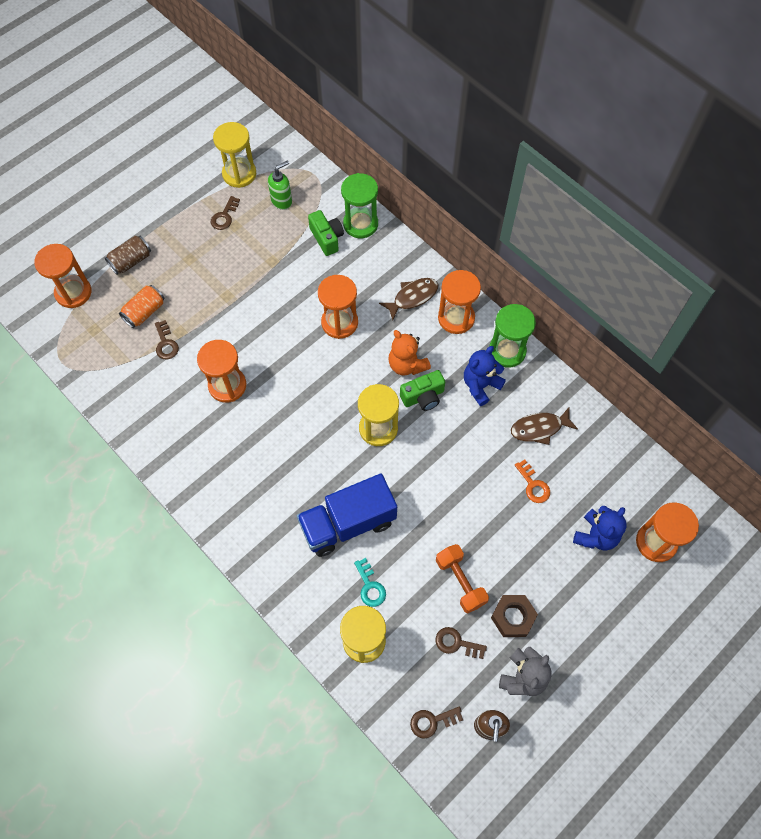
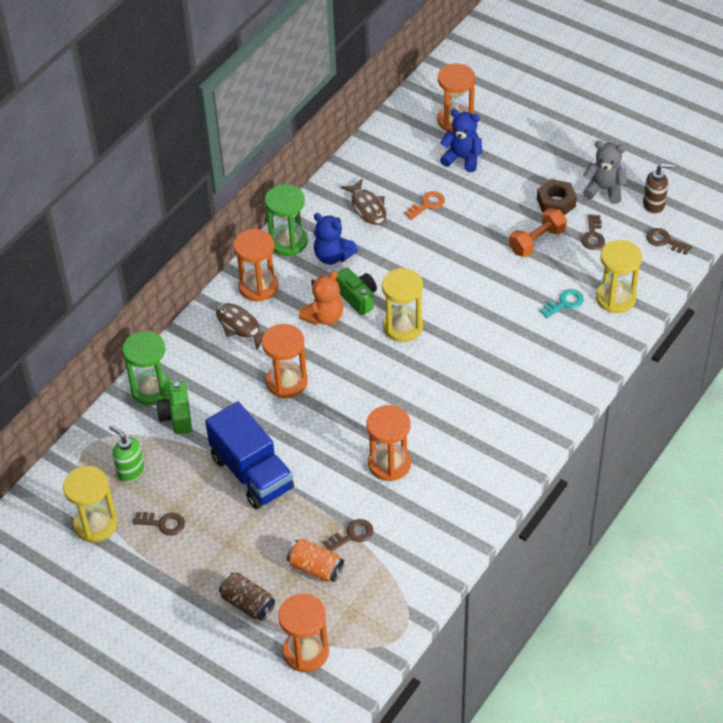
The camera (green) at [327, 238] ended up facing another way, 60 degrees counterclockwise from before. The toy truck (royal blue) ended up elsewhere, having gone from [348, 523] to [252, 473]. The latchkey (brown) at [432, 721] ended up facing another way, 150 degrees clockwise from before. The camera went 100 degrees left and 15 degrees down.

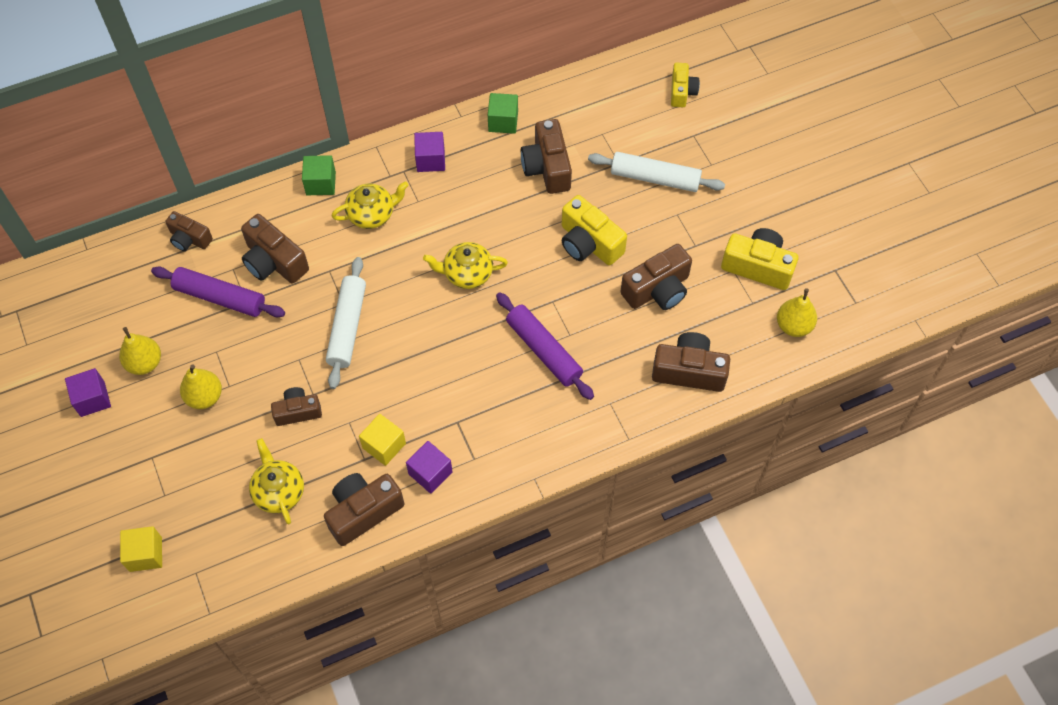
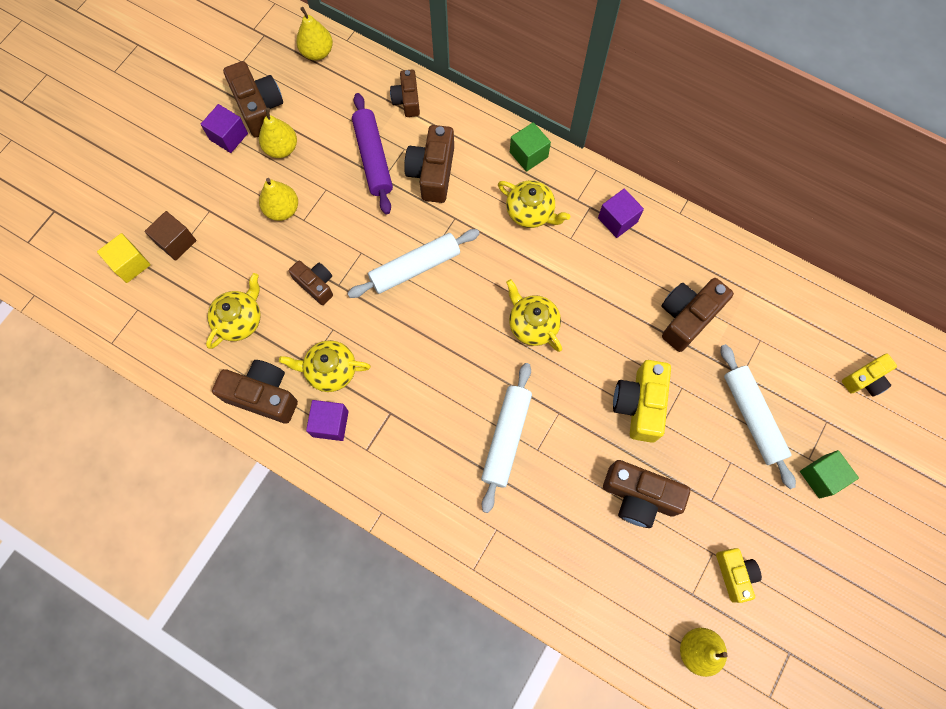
The cube (green) ended up elsewhere, having gone from [503, 121] to [821, 476]. The size of the camera (bright yellow) at [758, 266] changed by a factor of 0.63. What was the rolling pin (purple) at [544, 350] turned into the rolling pin (pure white) at [506, 438]. The camera (brown) ended up elsewhere, having gone from [689, 371] to [259, 108]. Where the cube (bright yellow) stood at [384, 445], the tea pot (bright yellow) came to stand at [330, 370]. The second view gained the pear fruit (bright yellow) at [317, 52]. The second view gained the cube (brown) at [176, 242]. The camera went 55 degrees right and 10 degrees up.

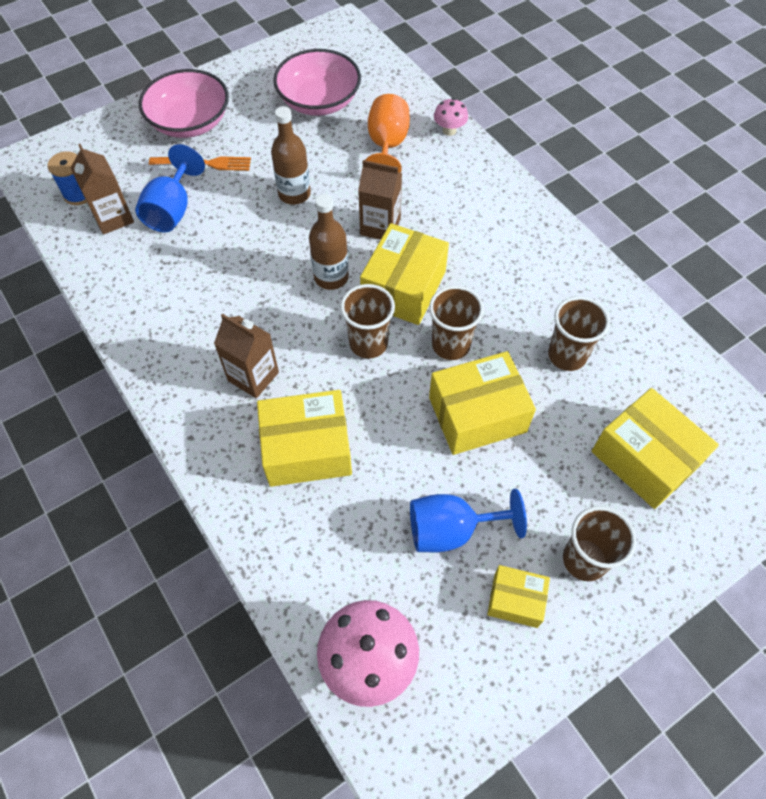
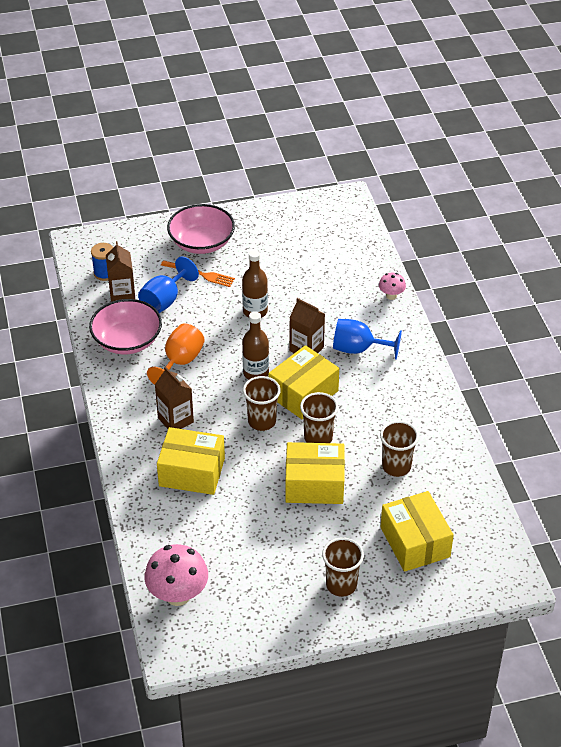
The serving bowl (rosy) ended up elsewhere, having gone from [319, 101] to [127, 340]. The chalice (orange-coloured) ended up elsewhere, having gone from [387, 146] to [180, 362]. The chalice (royal blue) ended up elsewhere, having gone from [451, 530] to [358, 349]. The second view lost the parcel (bright yellow) at [515, 600]. The camera went 20 degrees right and 15 degrees down.

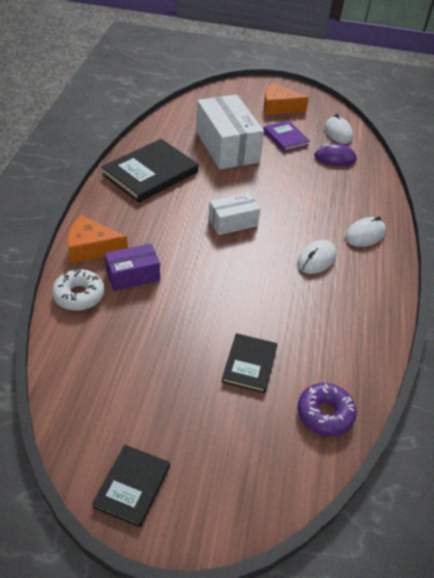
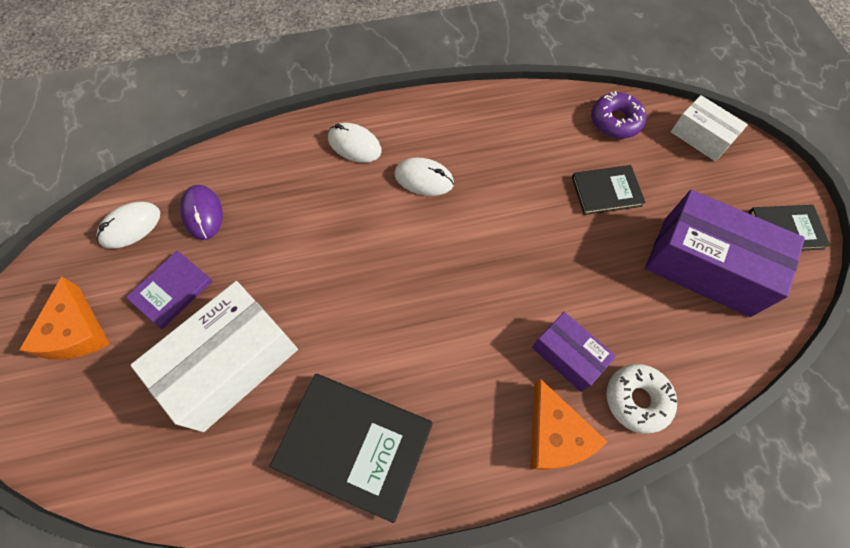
The parcel (pure white) ended up elsewhere, having gone from [233, 222] to [701, 137]. The second view gained the parcel (purple) at [705, 266]. The camera went 110 degrees left and 20 degrees up.

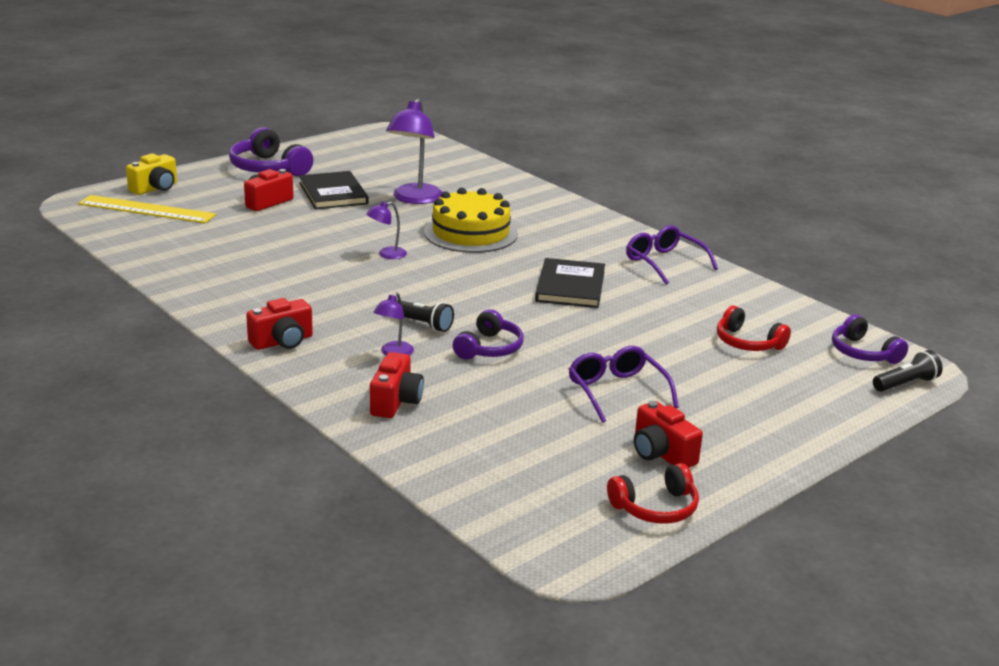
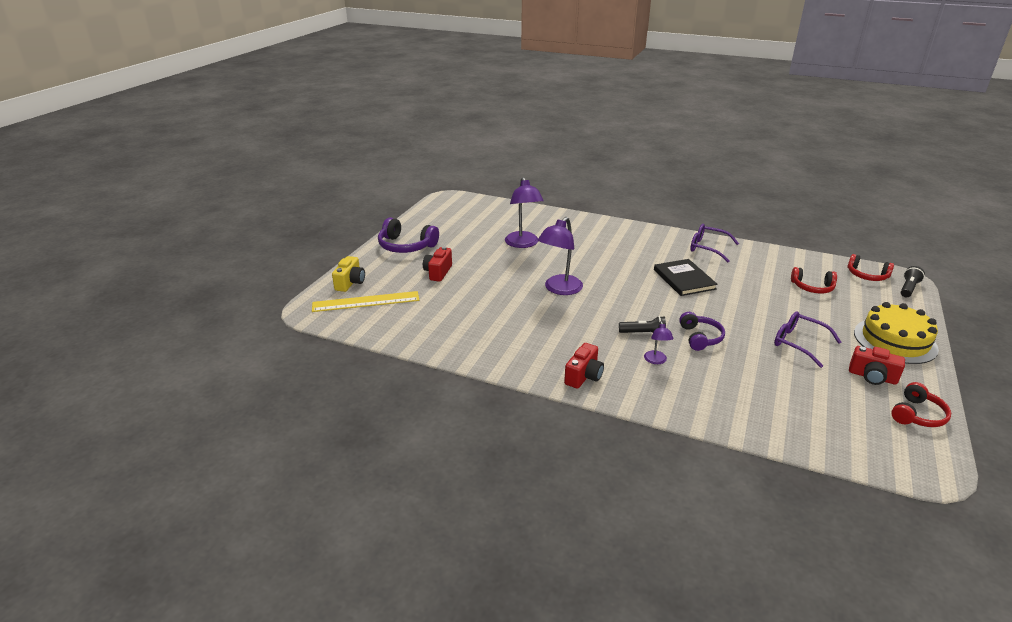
The second view lost the book (jet-black) at [333, 193]. The cake (bright yellow) ended up elsewhere, having gone from [470, 233] to [895, 341]. The size of the lamp (purple) at [387, 254] changed by a factor of 1.99. What was the over-ear headphones (purple) at [863, 353] turned into the over-ear headphones (scarlet) at [867, 275]. The second view lost the camera (scarlet) at [396, 402]. The camera went 25 degrees left and 5 degrees up.

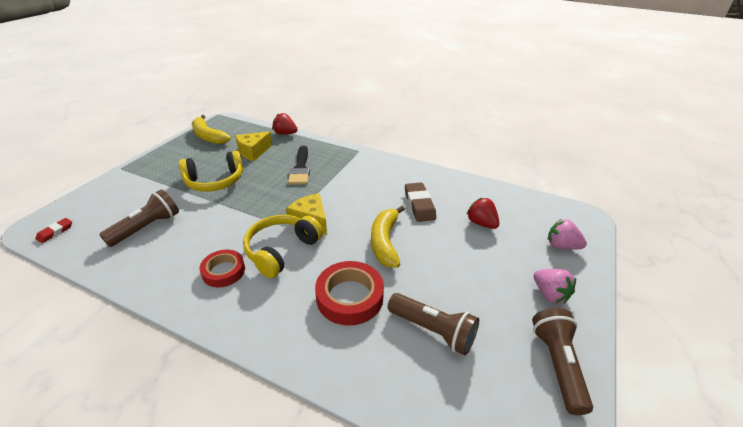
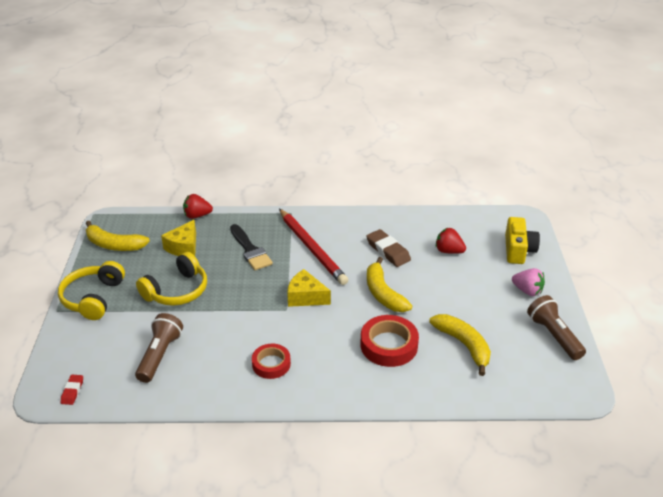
The over-ear headphones (bright yellow) ended up elsewhere, having gone from [281, 250] to [93, 298]. Where the strawberry (rosy) stood at [561, 246], the camera (bright yellow) came to stand at [518, 250]. Where the flashlight (brown) stood at [433, 330], the toy banana (bright yellow) came to stand at [464, 345]. The second view gained the wooden pencil (scarlet) at [312, 248]. The camera went 25 degrees left and 0 degrees up.

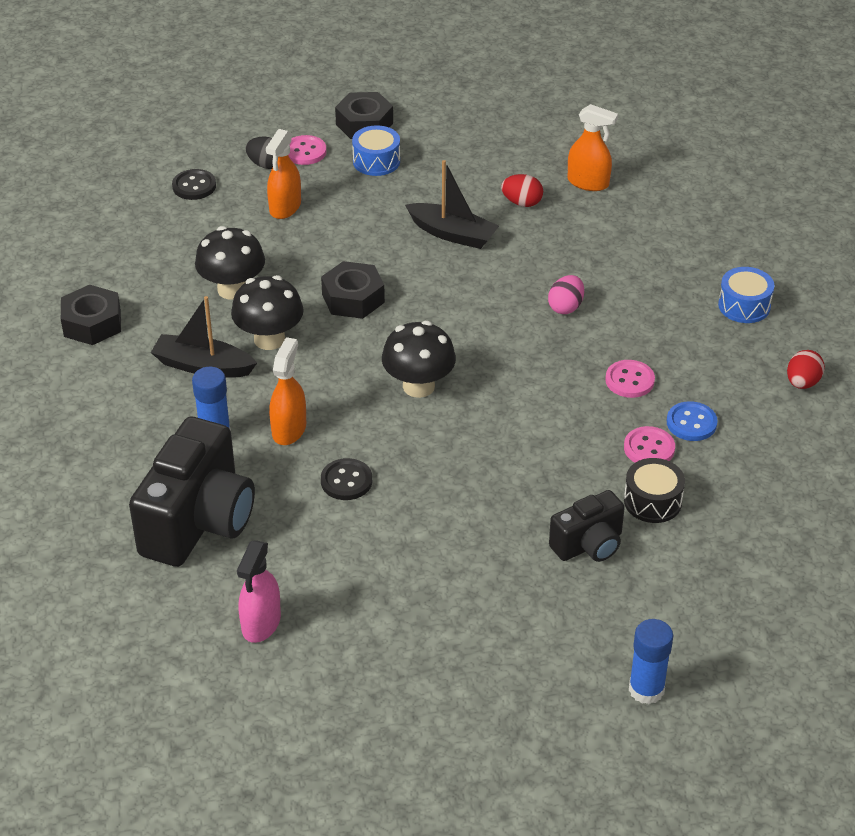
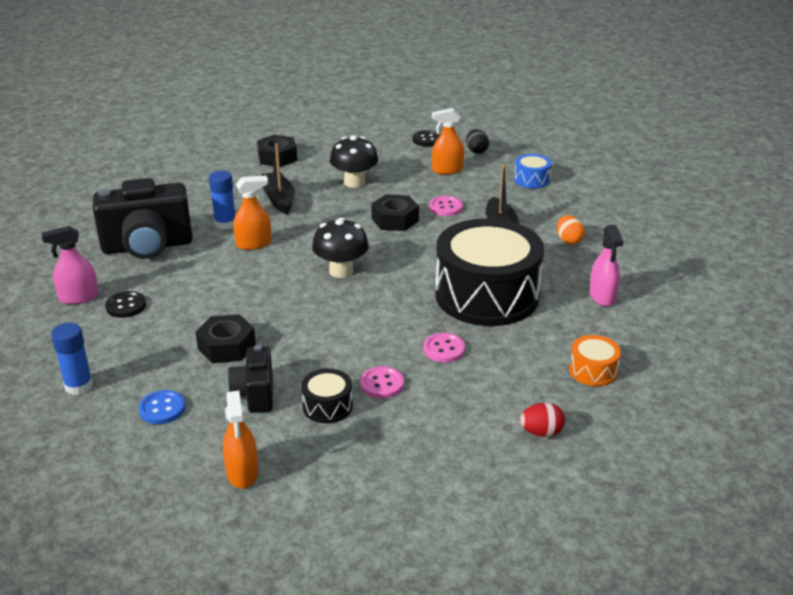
The nut (jet-black) ended up elsewhere, having gone from [364, 124] to [226, 346]. The spray cleaner (orange-coloured) ended up elsewhere, having gone from [588, 183] to [242, 473]. The sewing button (rosy) ended up elsewhere, having gone from [305, 152] to [446, 207]. What was the egg (scarlet) at [522, 203] turned into the egg (orange-coloured) at [568, 240]. What was the toy drum (royal blue) at [744, 306] turned into the toy drum (orange-coloured) at [593, 371]. The second view lost the toadstool (jet-black) at [269, 339]. Where the egg (rosy) stood at [565, 307], the toy drum (jet-black) came to stand at [487, 295]. The sewing button (royal blue) ended up elsewhere, having gone from [691, 423] to [162, 409]. The sewing button (jet-black) ended up elsewhere, having gone from [346, 481] to [126, 306]. The camera (jet-black) at [589, 545] ended up facing another way, 60 degrees clockwise from before. The stick of glue (royal blue) ended up elsewhere, having gone from [646, 689] to [79, 386]. The second view gained the spray cleaner (rosy) at [602, 297]. The camera went 55 degrees right and 10 degrees down.

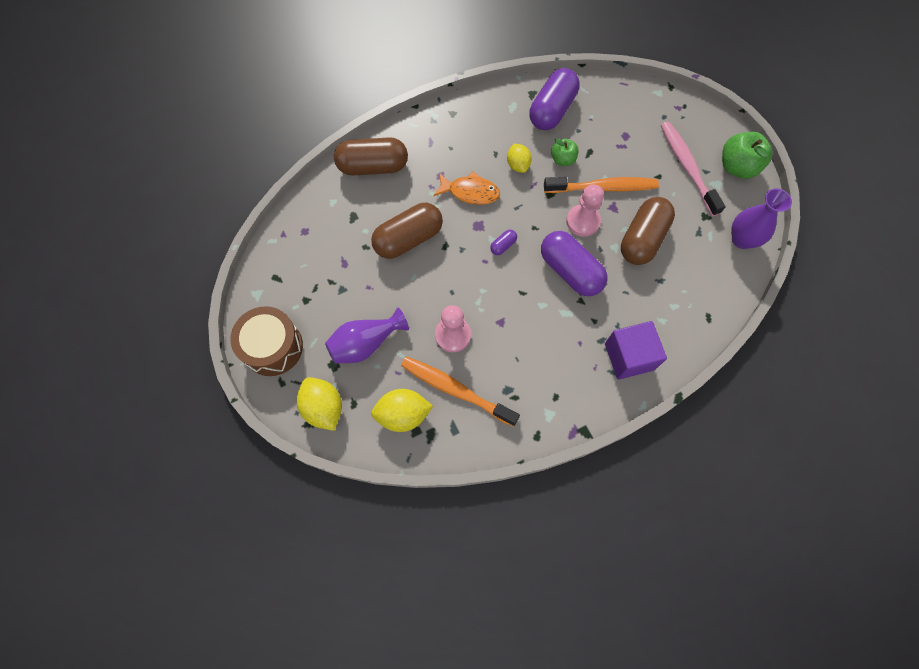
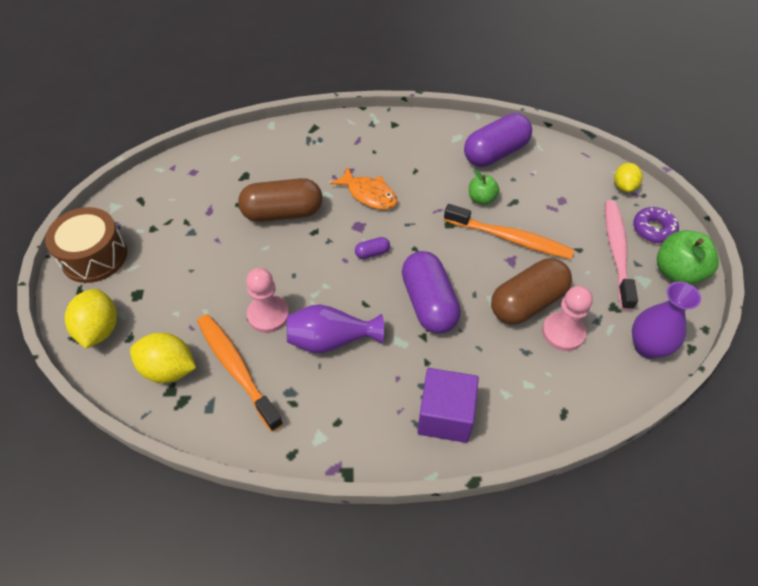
The second view lost the pill shape (brown) at [373, 166]. The lemon (bright yellow) ended up elsewhere, having gone from [518, 165] to [624, 186]. The pawn (rosy) ended up elsewhere, having gone from [583, 221] to [563, 332]. The tall vase (purple) ended up elsewhere, having gone from [366, 343] to [331, 340]. The second view gained the doughnut (purple) at [653, 229]. The camera went 25 degrees right and 15 degrees down.

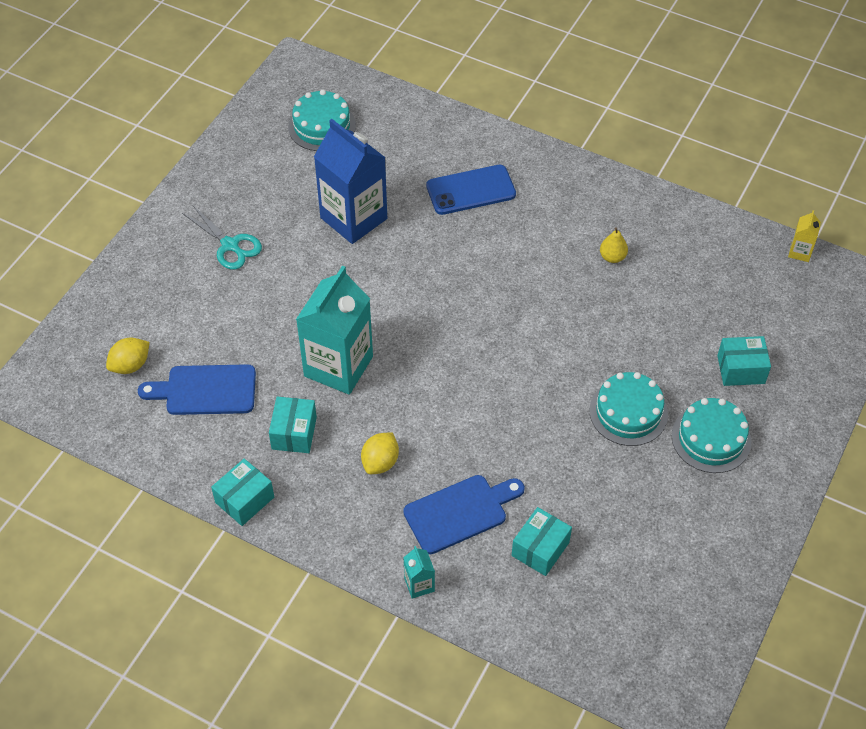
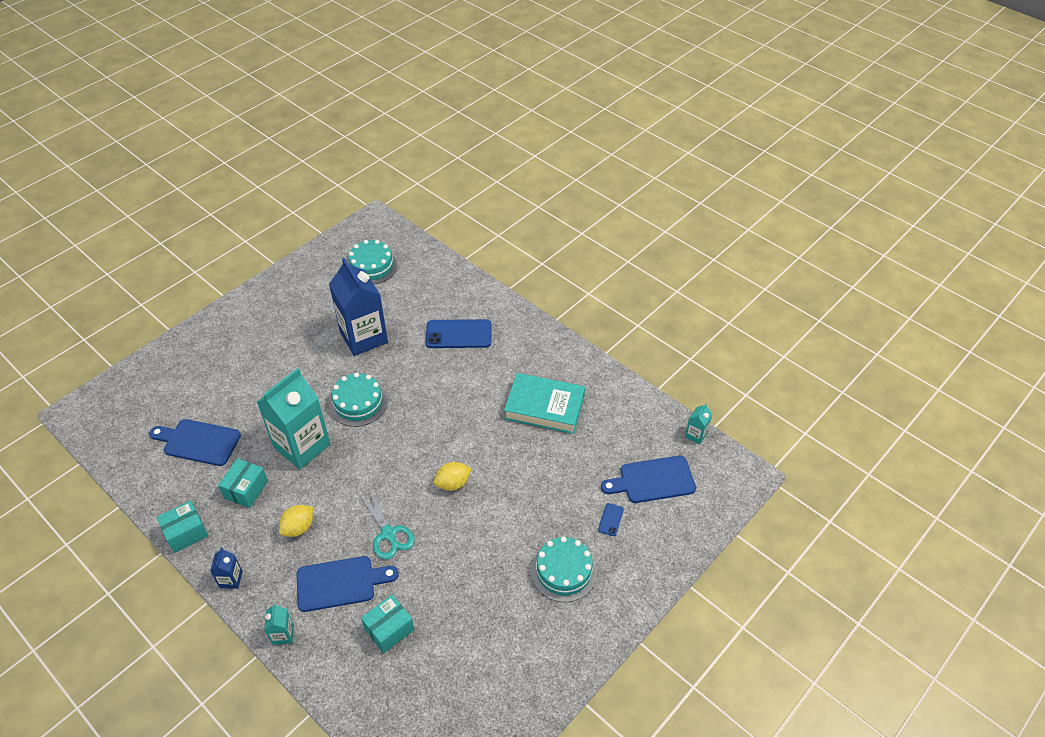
The shears (aqua) ended up elsewhere, having gone from [230, 245] to [388, 534]. What was the juice carton (bright yellow) at [800, 252] turned into the juice carton (aqua) at [696, 435]. Where the pear fruit (bright yellow) stood at [612, 257], the book (aqua) came to stand at [544, 407]. Where the parcel (aqua) stood at [741, 369], the mobile phone (royal blue) came to stand at [610, 519]. The lemon (bright yellow) ended up elsewhere, having gone from [130, 365] to [453, 483]. The cake (aqua) ended up elsewhere, having gone from [628, 412] to [358, 403]. The second view gained the chopping board (royal blue) at [653, 480]. The second view gained the juice carton (royal blue) at [231, 579]. The camera went 15 degrees right and 5 degrees down.

